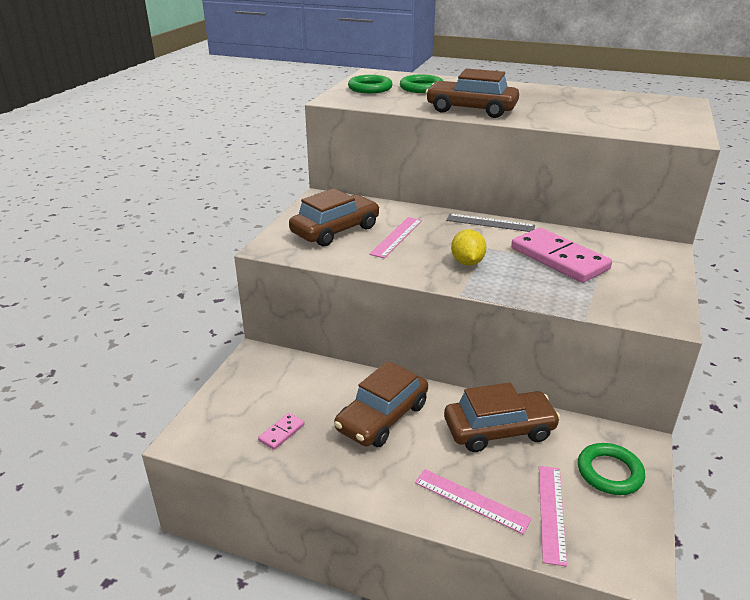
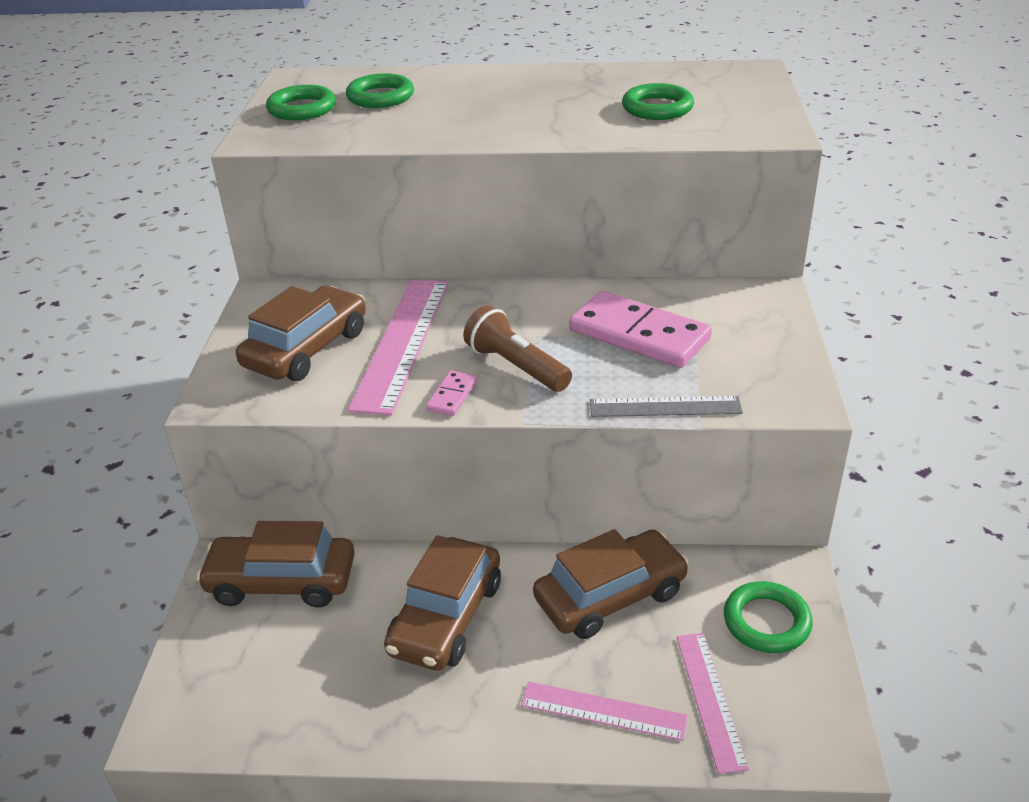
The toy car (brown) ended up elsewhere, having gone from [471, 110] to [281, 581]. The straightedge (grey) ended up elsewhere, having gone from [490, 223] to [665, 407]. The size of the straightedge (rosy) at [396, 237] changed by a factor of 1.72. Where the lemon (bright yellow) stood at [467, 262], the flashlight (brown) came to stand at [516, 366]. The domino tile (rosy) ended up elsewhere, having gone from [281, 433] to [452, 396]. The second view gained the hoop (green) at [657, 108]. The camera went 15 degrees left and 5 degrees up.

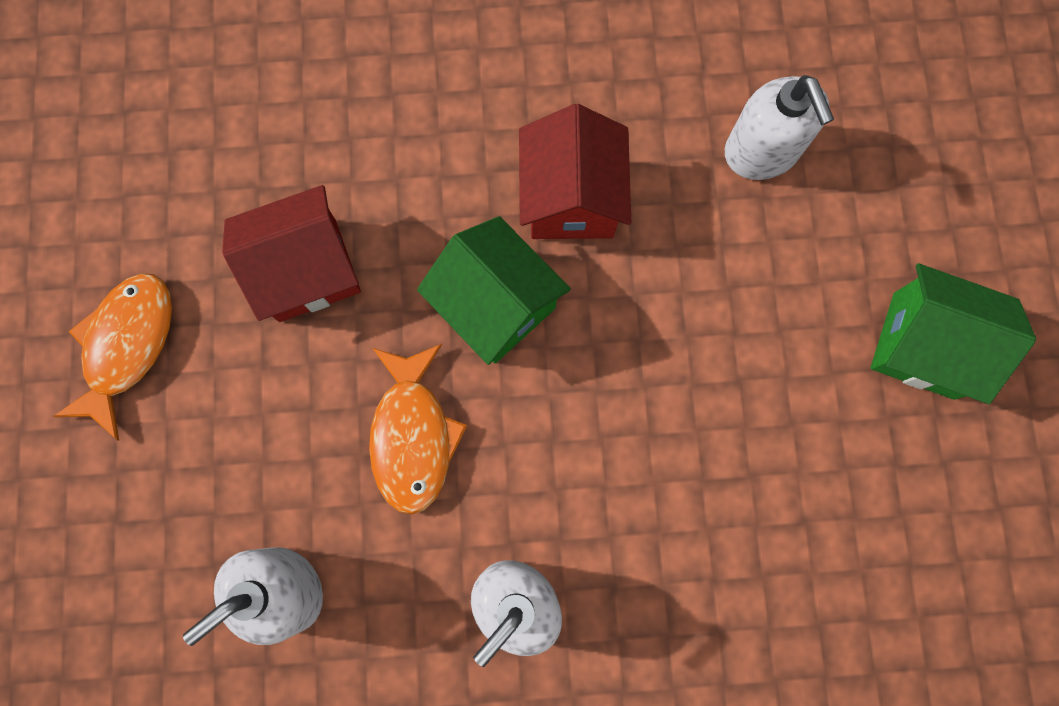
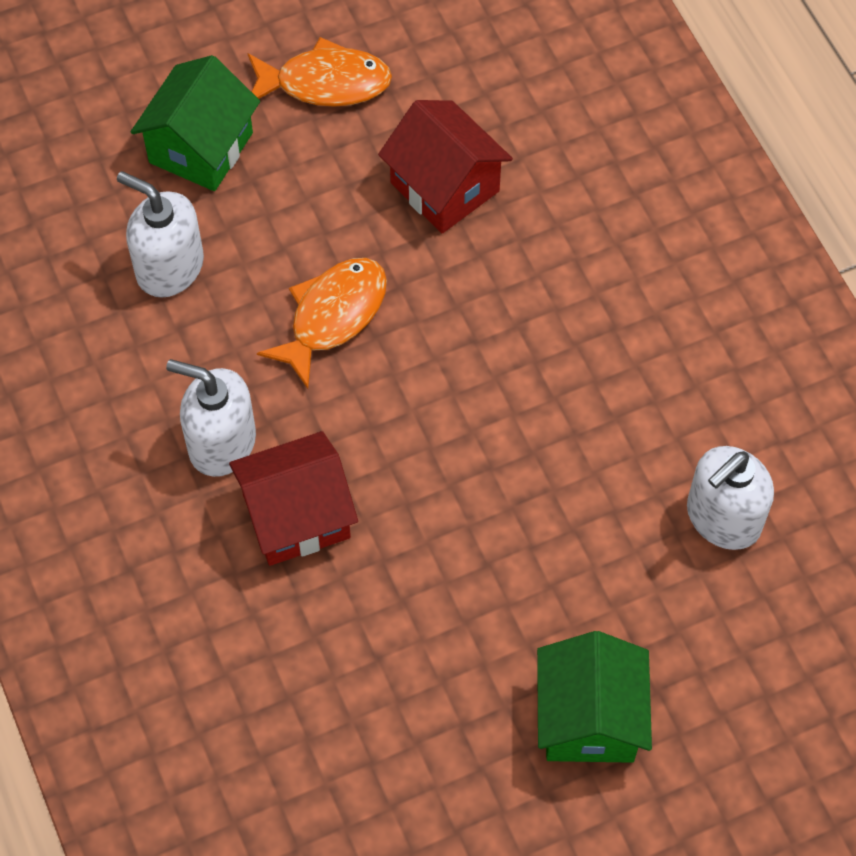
The cottage (scarlet) ended up elsewhere, having gone from [571, 198] to [296, 516]. The cottage (green) ended up elsewhere, having gone from [496, 305] to [201, 148]. The toy fish (orange-coloured) at [413, 436] ended up facing another way, 150 degrees clockwise from before. The camera went 70 degrees right and 15 degrees down.

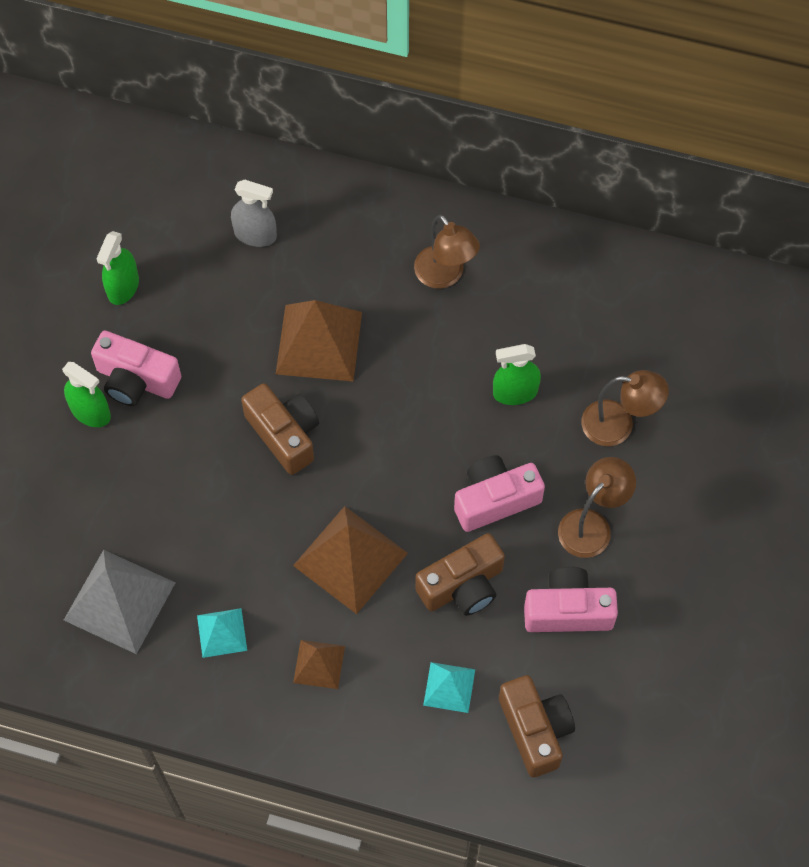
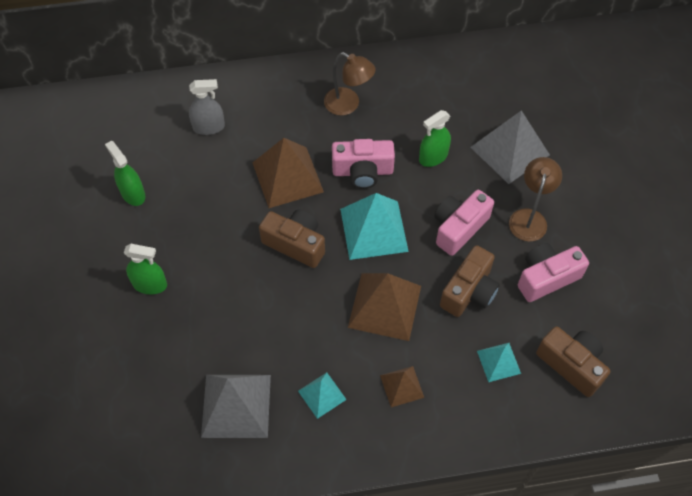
The spray cleaner (green) at [123, 287] ended up facing another way, 150 degrees clockwise from before. The camera (rosy) ended up elsewhere, having gone from [136, 380] to [362, 171]. Where the lamp (brown) stood at [618, 425], the pyramid shape (grey) came to stand at [509, 151]. The second view gained the pyramid shape (aqua) at [374, 230]. The camera went 25 degrees left and 5 degrees down.

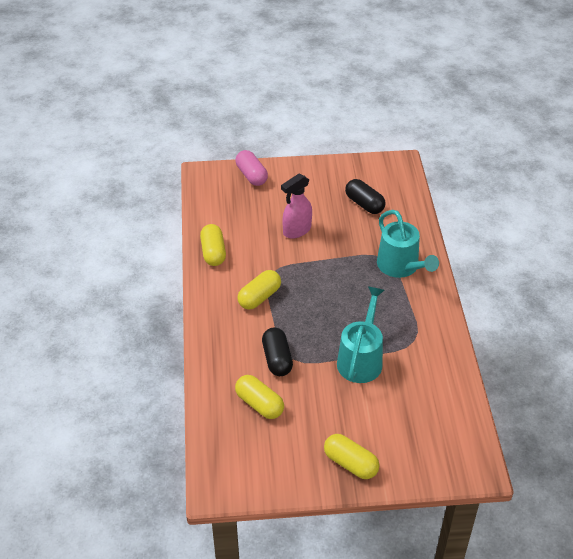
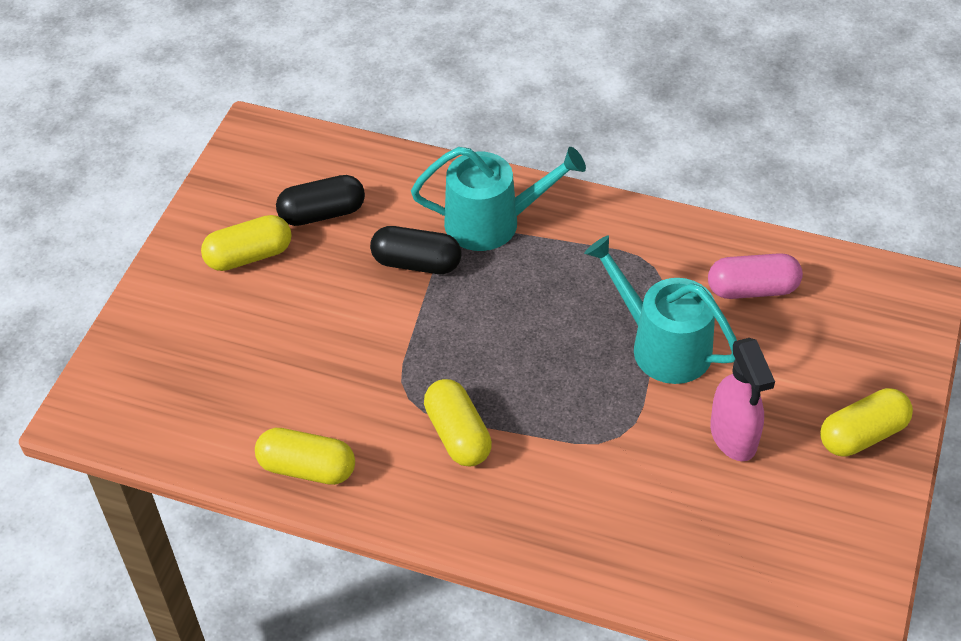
The pill shape (rosy) ended up elsewhere, having gone from [251, 175] to [752, 289]. The spray cleaner (rosy) ended up elsewhere, having gone from [296, 230] to [733, 437]. The pill shape (jet-black) ended up elsewhere, having gone from [277, 359] to [416, 263]. The pill shape (bright yellow) ended up elsewhere, having gone from [259, 404] to [249, 256]. The camera went 65 degrees left and 5 degrees up.

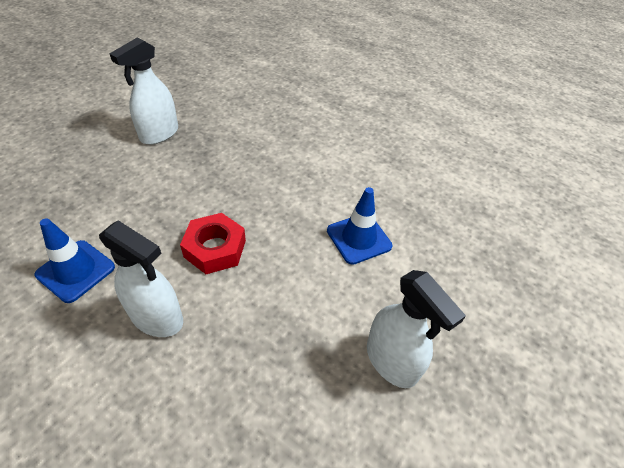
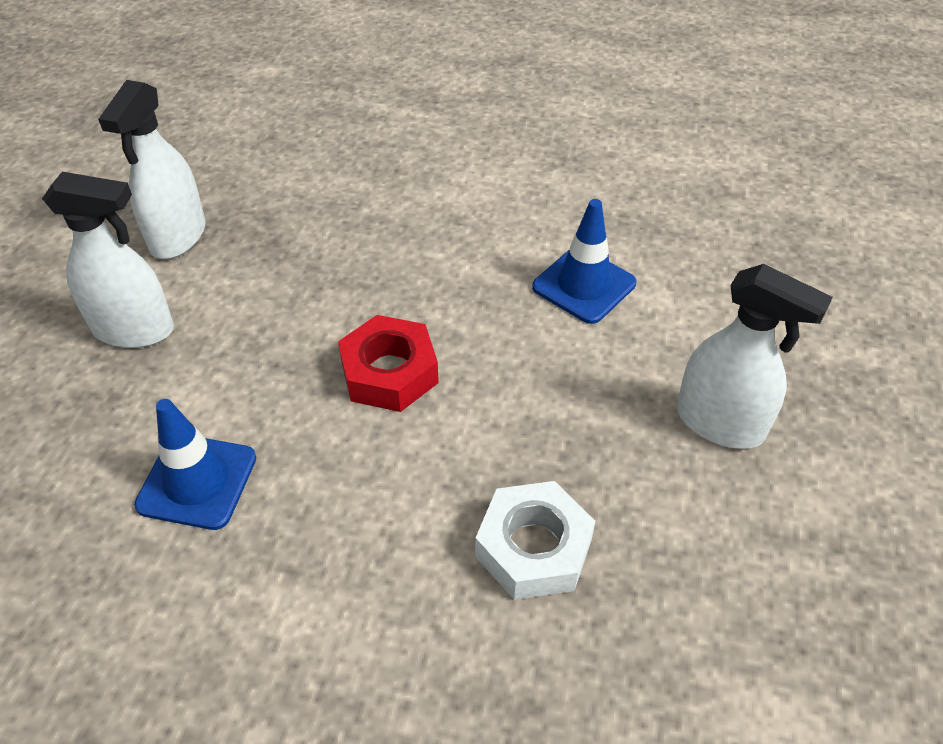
The spray cleaner (pure white) ended up elsewhere, having gone from [157, 317] to [134, 330]. The second view gained the nut (pure white) at [533, 548]. The camera went 20 degrees left and 0 degrees up.

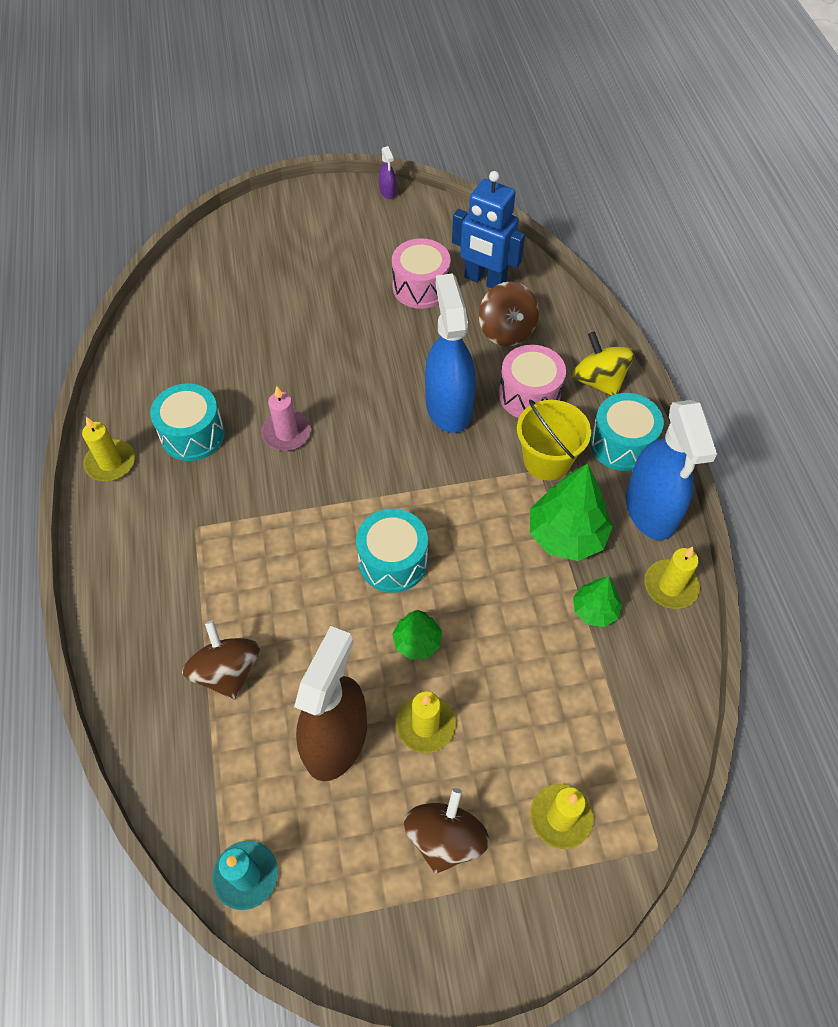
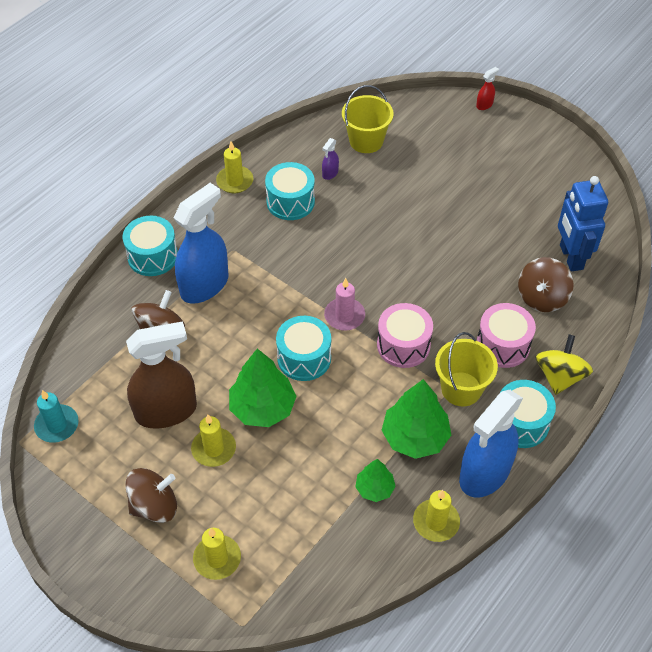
The spray cleaner (purple) ended up elsewhere, having gone from [387, 192] to [330, 173]. The toy drum (rosy) ended up elsewhere, having gone from [421, 287] to [403, 345]. The spray cleaner (royal blue) ended up elsewhere, having gone from [448, 406] to [205, 285]. The candle (rosy) ended up elsewhere, having gone from [286, 433] to [344, 316]. The size of the toy tree (green) at [417, 641] changed by a factor of 1.78. The second view gained the spray cleaner (scarlet) at [484, 105]. The second view gained the sand bucket (bright yellow) at [366, 141]. The second view gained the toy drum (aqua) at [152, 256]. The camera went 50 degrees right and 5 degrees down.

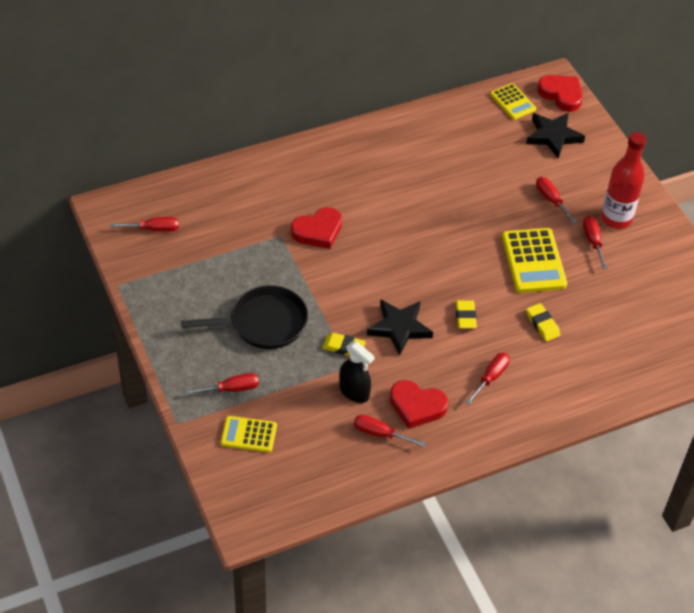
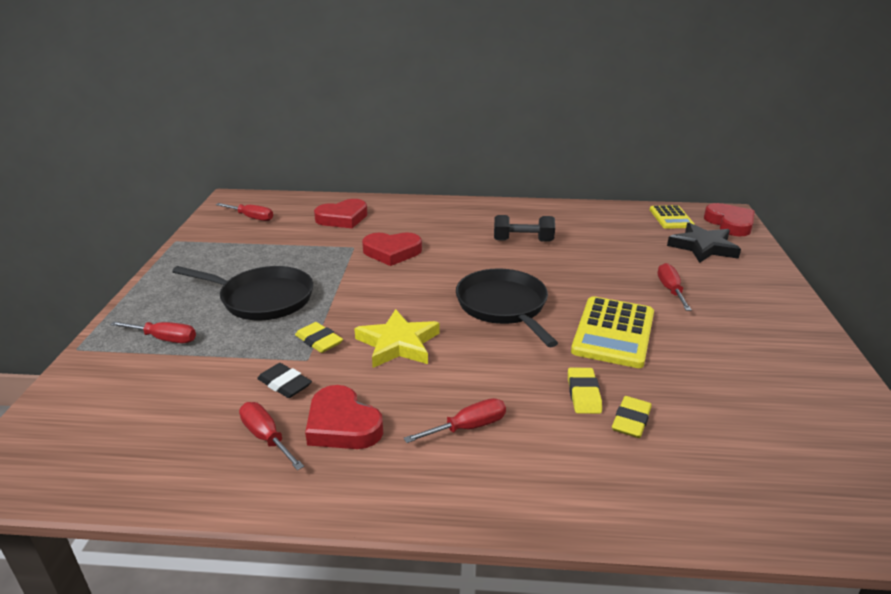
The second view lost the bottle (scarlet) at [616, 219]. The second view lost the hand screwdriver (scarlet) at [593, 241]. What was the star (jet-black) at [399, 328] turned into the star (bright yellow) at [398, 344]. The gum eraser (bright yellow) ended up elsewhere, having gone from [465, 316] to [631, 421]. Where the spray cleaner (jet-black) stood at [354, 392], the gum eraser (jet-black) came to stand at [284, 384]. The second view lost the adding machine (bright yellow) at [248, 434]. The second view gained the heart (scarlet) at [342, 218]. The second view gained the dumbbell (jet-black) at [523, 240]. The second view gained the skillet (jet-black) at [503, 306]. The camera went 30 degrees right and 20 degrees down.

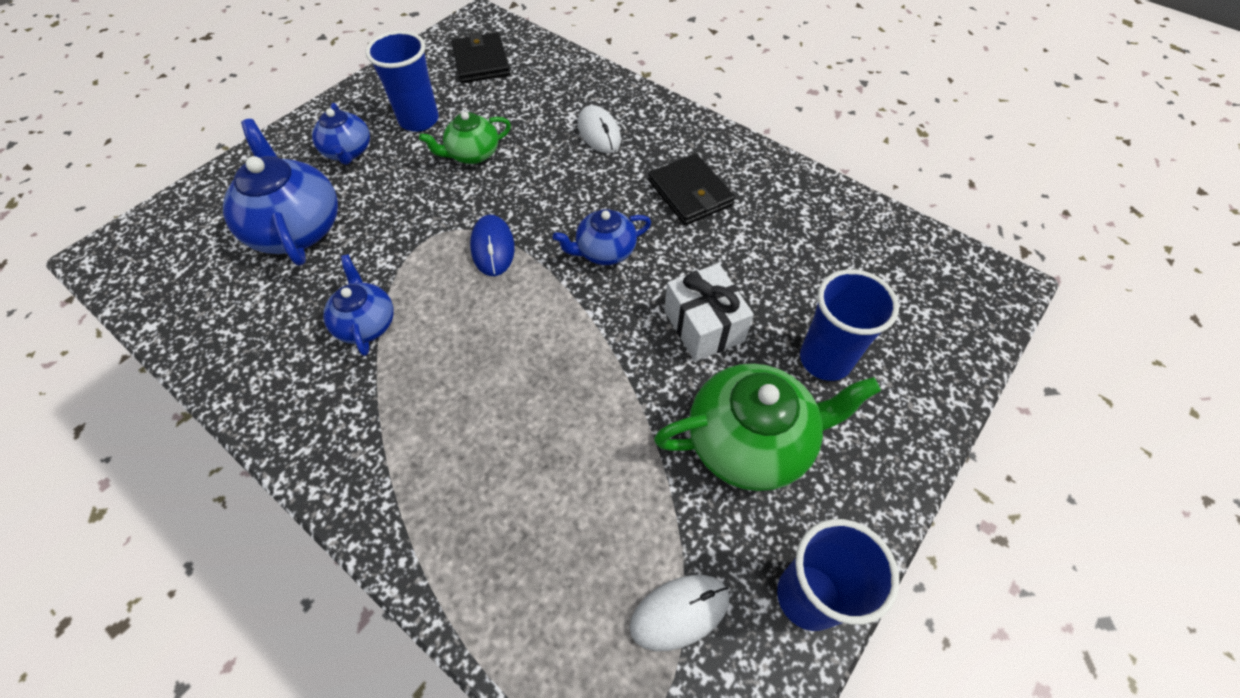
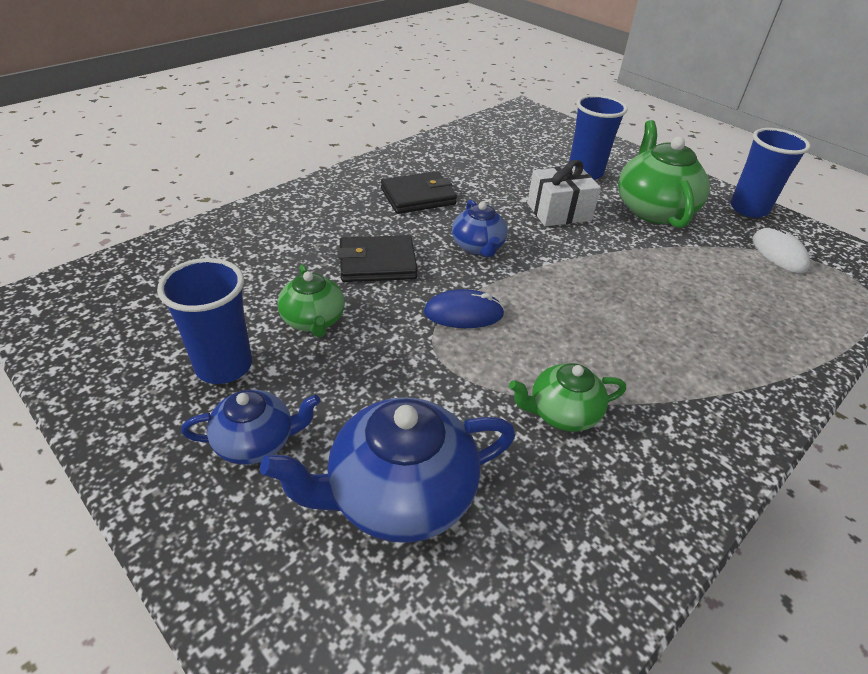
The wallet (jet-black) ended up elsewhere, having gone from [481, 62] to [377, 263]. The second view lost the mouse (pure white) at [599, 132]. What was the tea pot (royal blue) at [366, 323] turned into the tea pot (green) at [562, 413]. The camera went 85 degrees left and 15 degrees down.

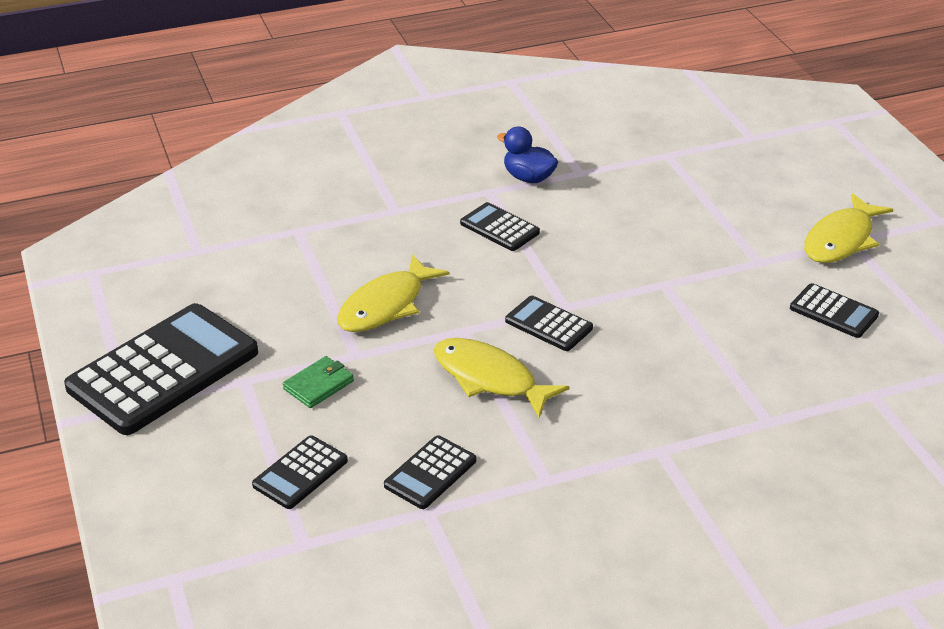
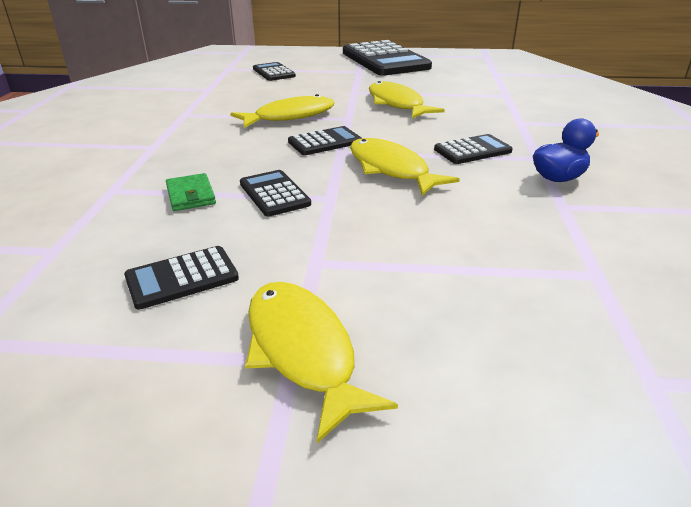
The wallet (green) ended up elsewhere, having gone from [318, 385] to [191, 195]. The adding machine (jet-black) ended up elsewhere, having gone from [430, 473] to [274, 194]. The second view gained the toy fish (bright yellow) at [391, 169]. The camera went 115 degrees right and 5 degrees down.

